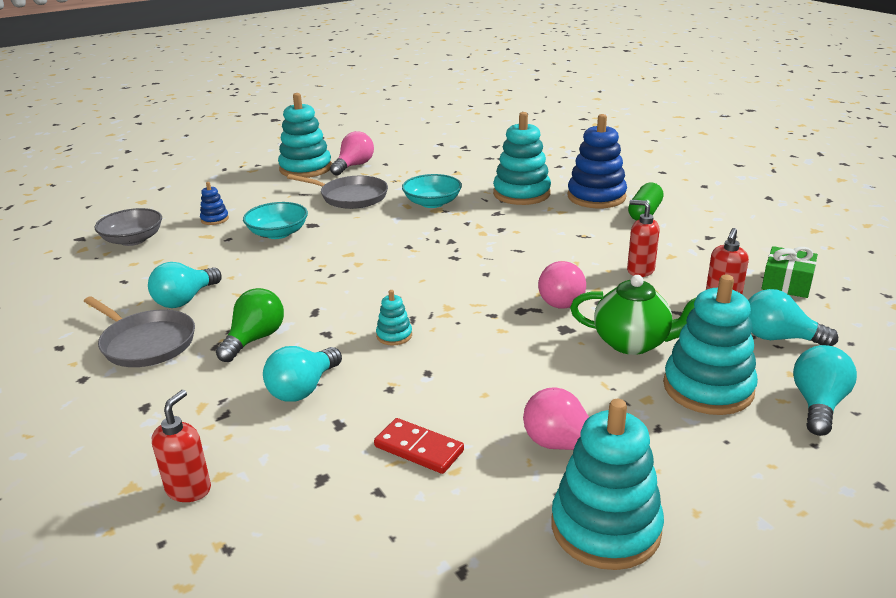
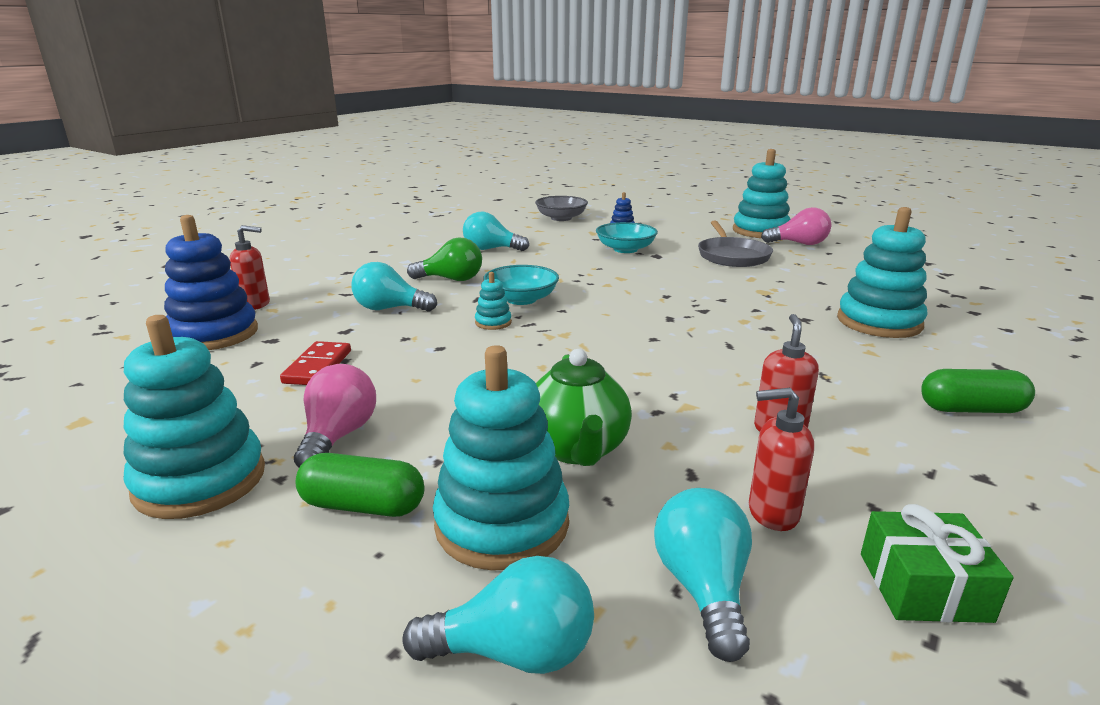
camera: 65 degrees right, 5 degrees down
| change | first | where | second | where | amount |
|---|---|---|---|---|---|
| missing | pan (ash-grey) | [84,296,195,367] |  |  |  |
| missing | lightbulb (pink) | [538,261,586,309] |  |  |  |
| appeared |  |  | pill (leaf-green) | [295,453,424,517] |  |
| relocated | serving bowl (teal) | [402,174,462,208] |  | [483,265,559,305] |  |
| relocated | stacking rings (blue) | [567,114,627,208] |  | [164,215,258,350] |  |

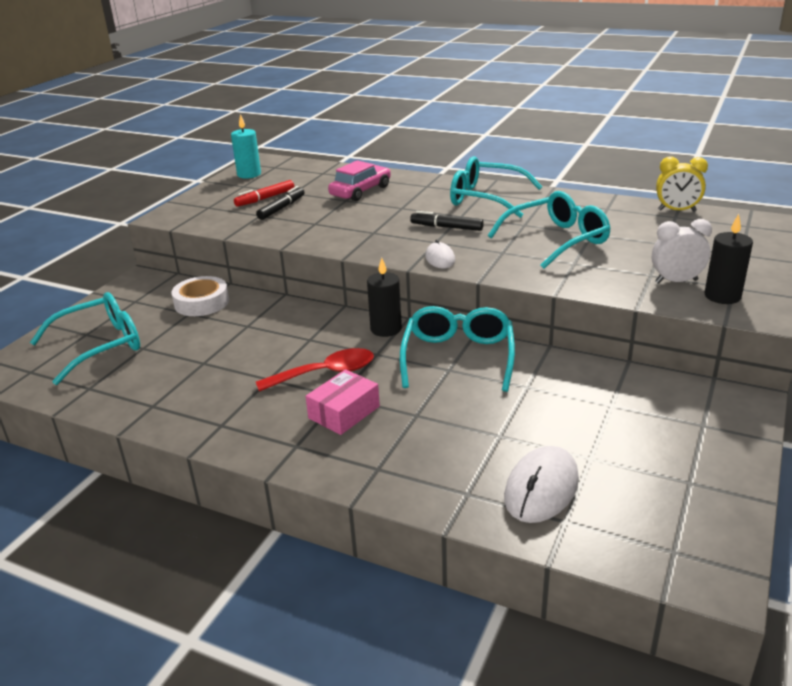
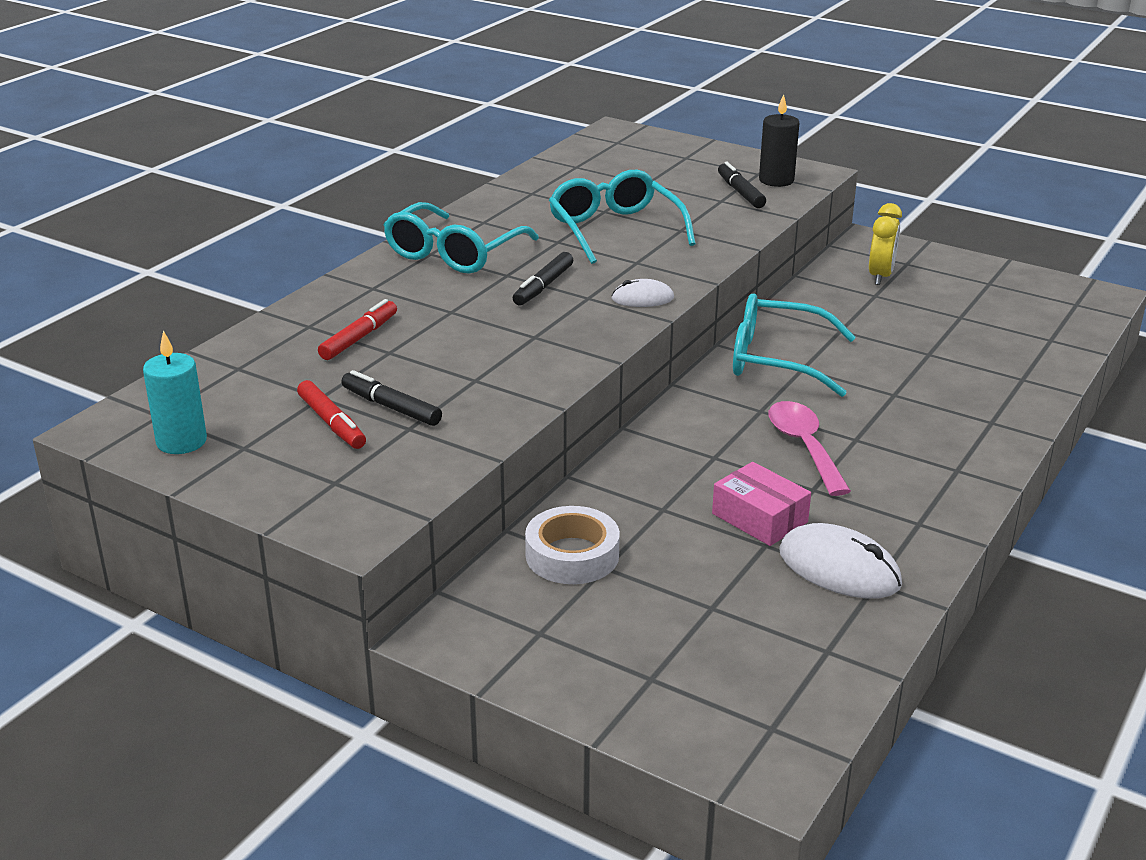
camera: 85 degrees left, 0 degrees up
| change | first | where | second | where | amount |
|---|---|---|---|---|---|
| missing | spectacles (teal) | [30,292,140,385] |  |  |  |
| missing | candle (black) | [367,258,402,337] |  |  |  |
| relocated | parcel (pink) | [306,369,380,435] |  | [712,462,811,546] |  |
| relocated | computer mouse (pure white) | [504,446,579,523] |  | [779,523,902,599] |  |
| relocated | bedside clock (golden) | [656,157,708,212] |  | [869,203,902,285] |  |
| exchanged | automobile (pink) | [328,160,391,201] | marker (red) | [318,299,397,360] |  |
| exchanged | bedside clock (pure white) | [652,219,712,284] | marker (black) | [718,161,766,208] |  |
| colour | spoon (red) | [256,348,374,392] | spoon (pink) | [769,401,851,496] |  |

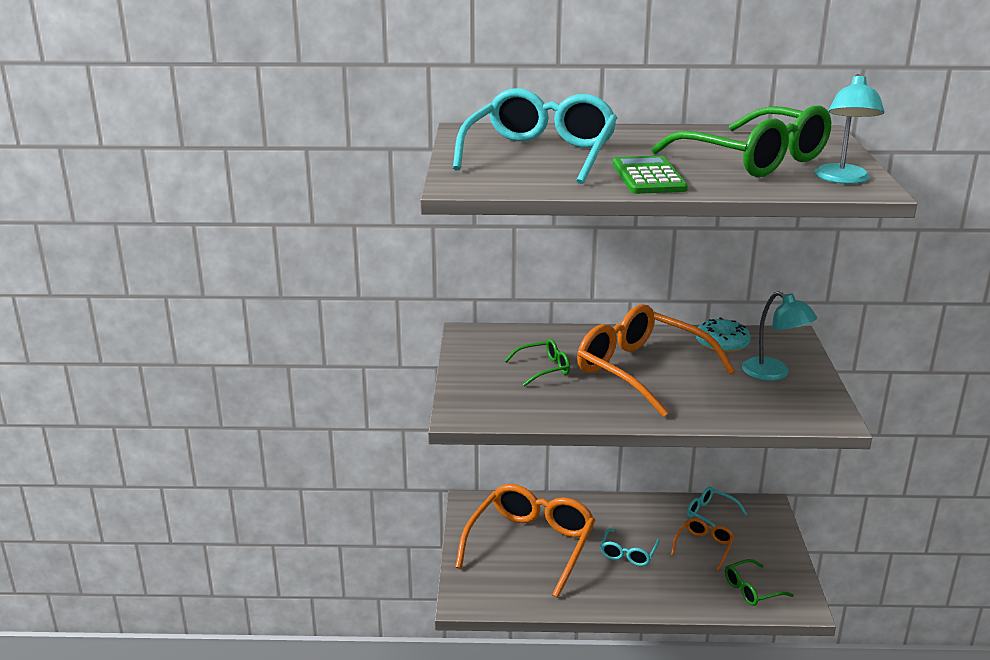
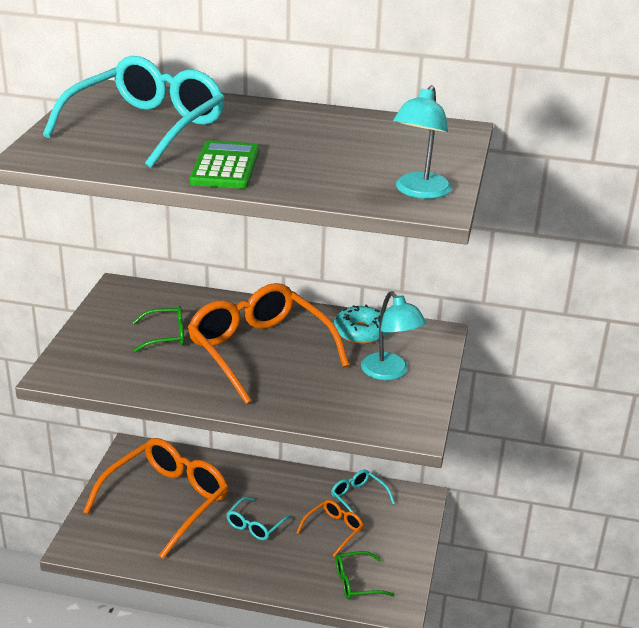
camera: 10 degrees right, 5 degrees up
| change | first | where | second | where | amount |
|---|---|---|---|---|---|
| missing | spectacles (leaf-green) | [652,105,831,177] |  |  |  |

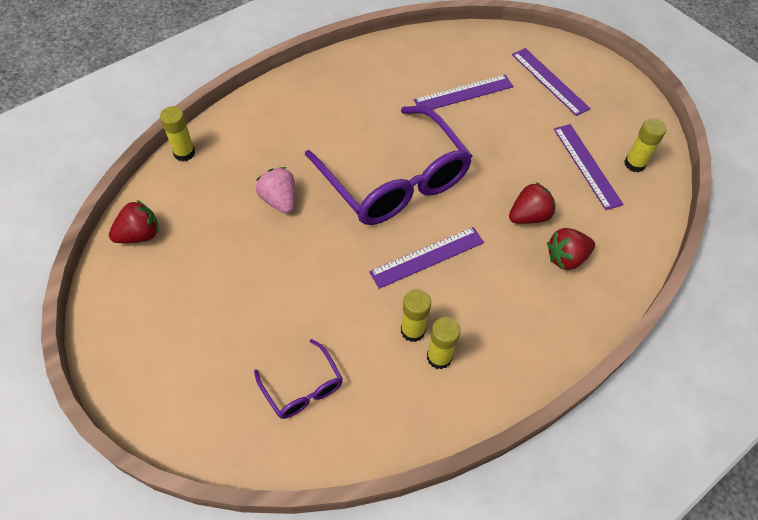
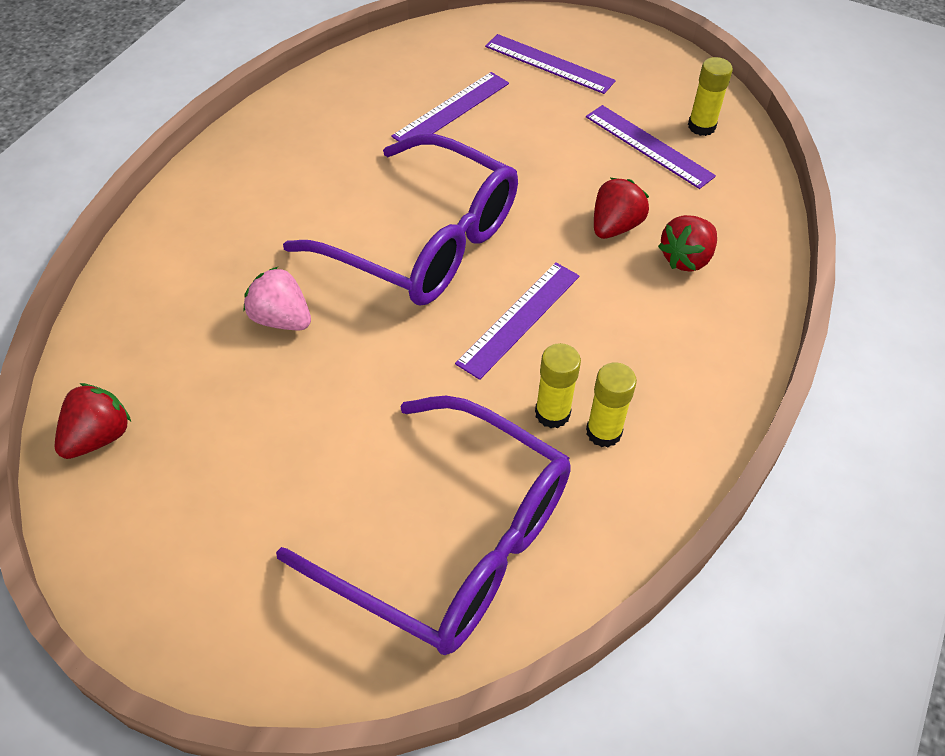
camera: 25 degrees left, 5 degrees down
| change | first | where | second | where | amount |
|---|---|---|---|---|---|
| missing | glue stick (golden) | [160,106,195,161] |  |  |  |
| size | spectacles (royal purple) | [254,339,343,419] |  | [276,396,571,655] | x2.21 |

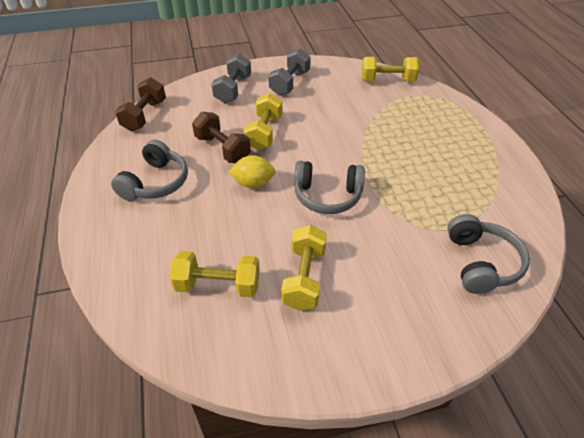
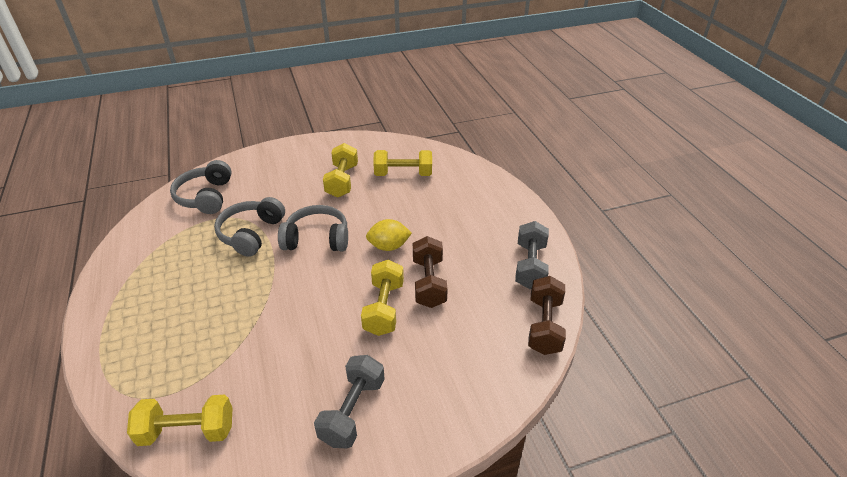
camera: 175 degrees right, 5 degrees down
| change | first | where | second | where | amount |
|---|---|---|---|---|---|
| relocated | over-ear headphones (ash-grey) | [111,140,188,201] |  | [214,197,285,257] |  |
| relocated | hand weight (ash-grey) | [212,54,251,103] |  | [515,221,549,289] |  |
| spun | hand weight (dark brown) | [192,112,251,163] |  | [413,236,448,308] | 45 degrees clockwise |

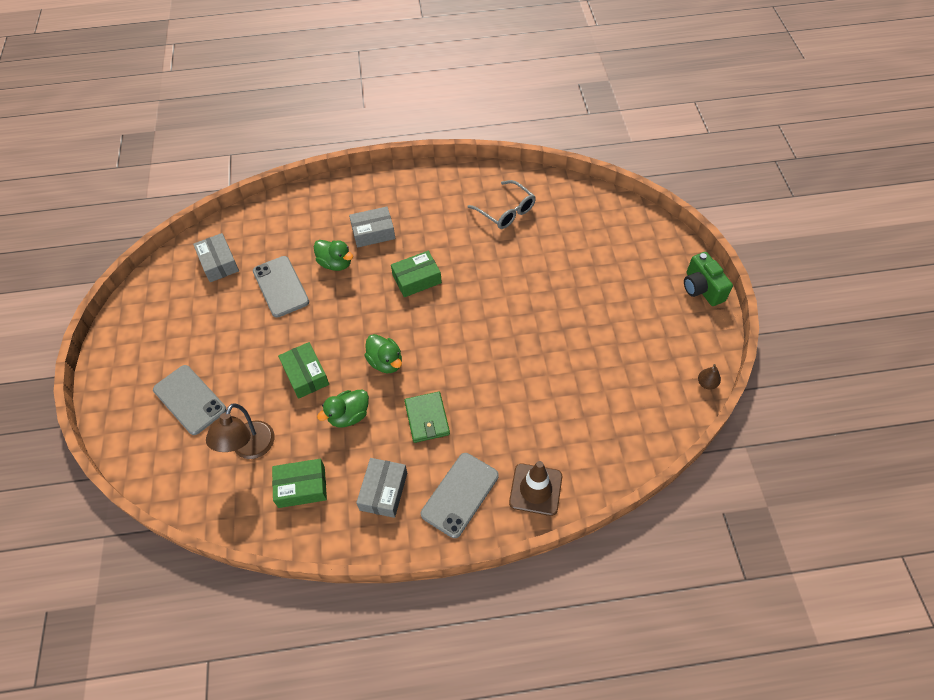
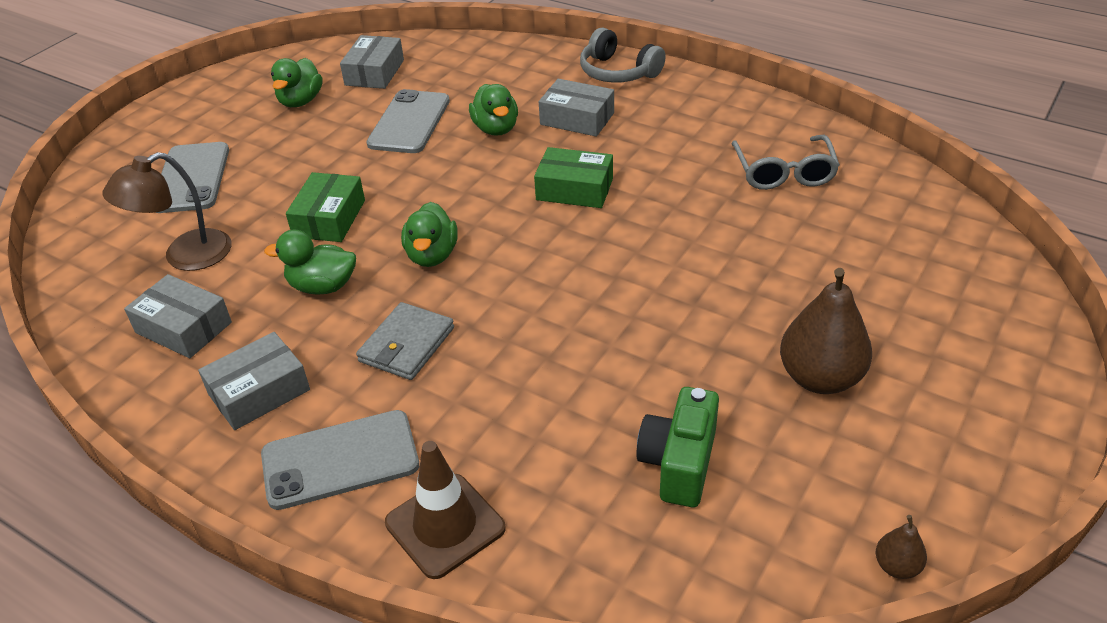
camera: 40 degrees right, 15 degrees down
| change | first | where | second | where | amount |
|---|---|---|---|---|---|
| appeared |  |  | rubber duck (leaf-green) | [271,58,322,107] |  |
| appeared |  |  | over-ear headphones (ash-grey) | [580,28,666,83] |  |
| appeared |  |  | pear (dark brown) | [780,268,872,394] |  |
| relocated | camera (leaf-green) | [684,252,733,306] |  | [636,387,719,507] |  |
| colour | parcel (leaf-green) | [272,459,327,508] | parcel (ash-grey) | [124,274,232,358] |  |
| colour | wallet (leaf-green) | [404,392,450,443] | wallet (ash-grey) | [356,302,454,380] |  |

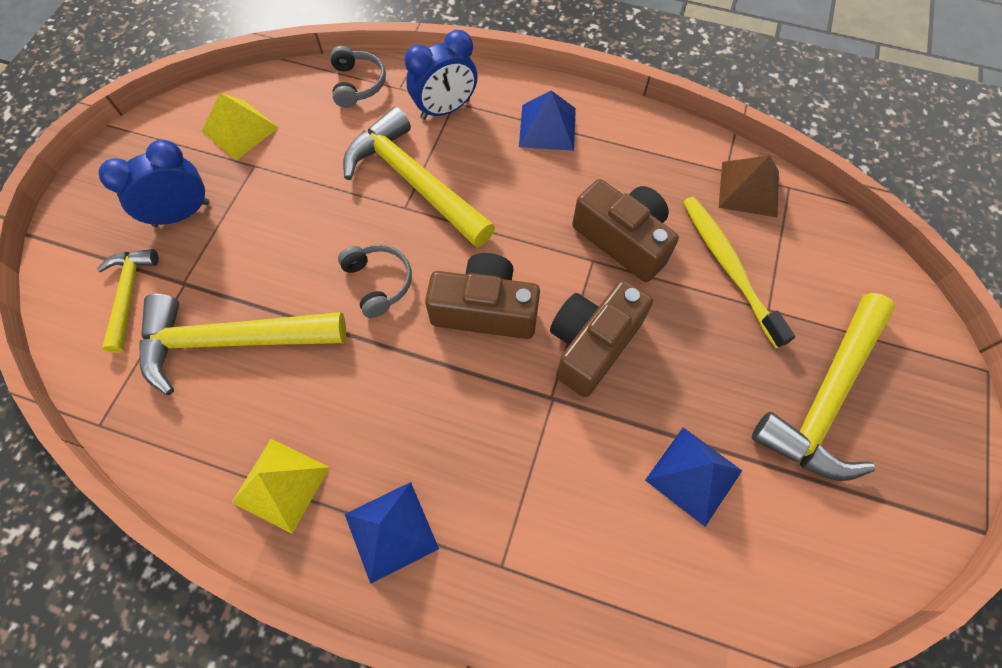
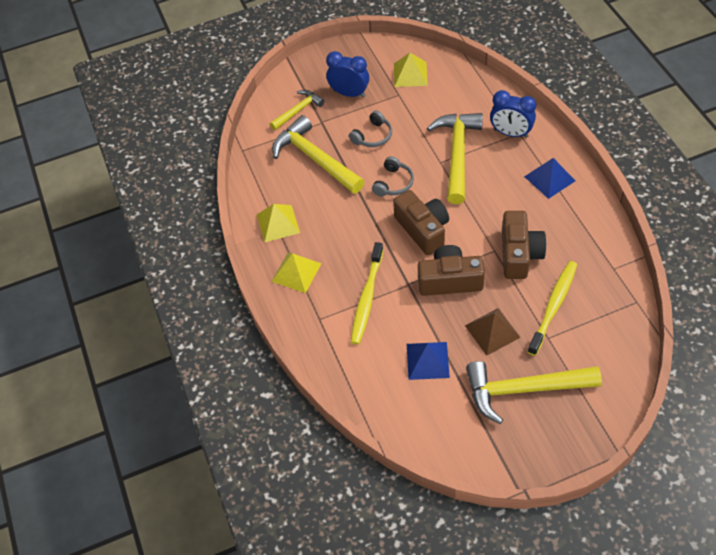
camera: 55 degrees right, 10 degrees down
| change | first | where | second | where | amount |
|---|---|---|---|---|---|
| appeared |  |  | toothbrush (golden) | [351,242,384,344] |  |
| relocated | over-ear headphones (ash-grey) | [330,46,386,108] |  | [349,110,392,147] |  |
| relocated | pyramid (dark brown) | [719,155,779,218] |  | [465,308,521,356] |  |
| colour | pyramid (blue) | [345,482,439,584] | pyramid (golden) | [271,253,322,293] |  |

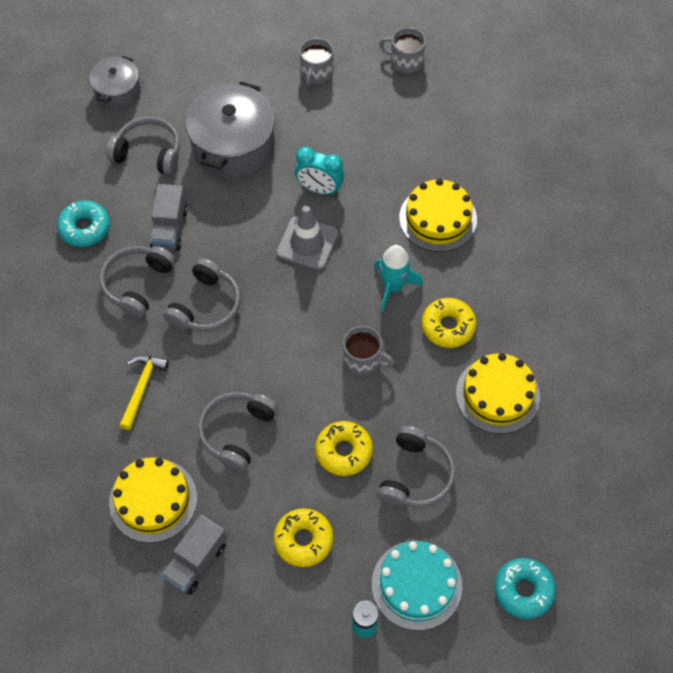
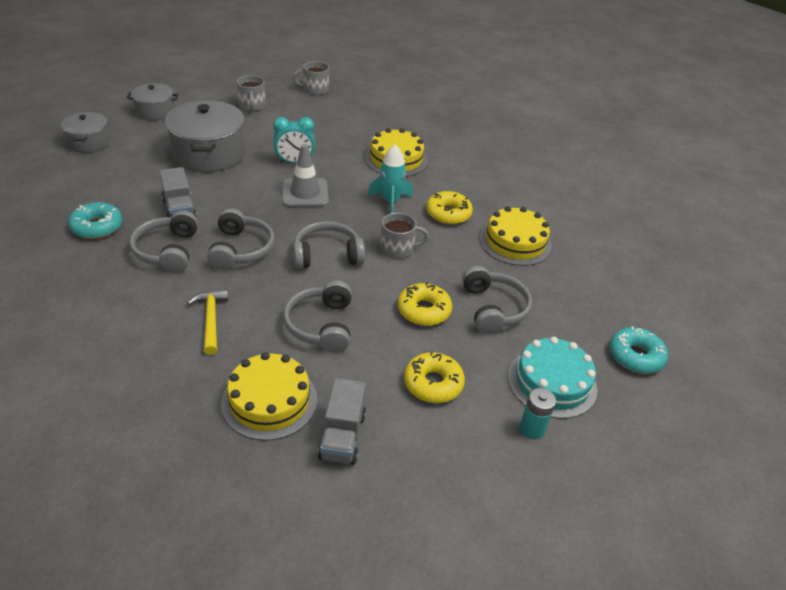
camera: 30 degrees left, 20 degrees down
| change | first | where | second | where | amount |
|---|---|---|---|---|---|
| appeared |  |  | stockpot (ash-grey) | [127,83,179,120] |  |
| relocated | over-ear headphones (ash-grey) | [106,117,180,175] |  | [293,221,365,269] |  |

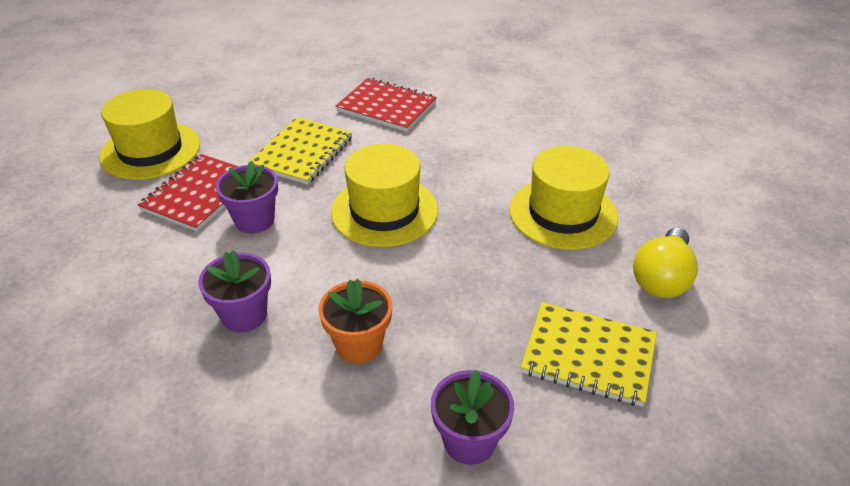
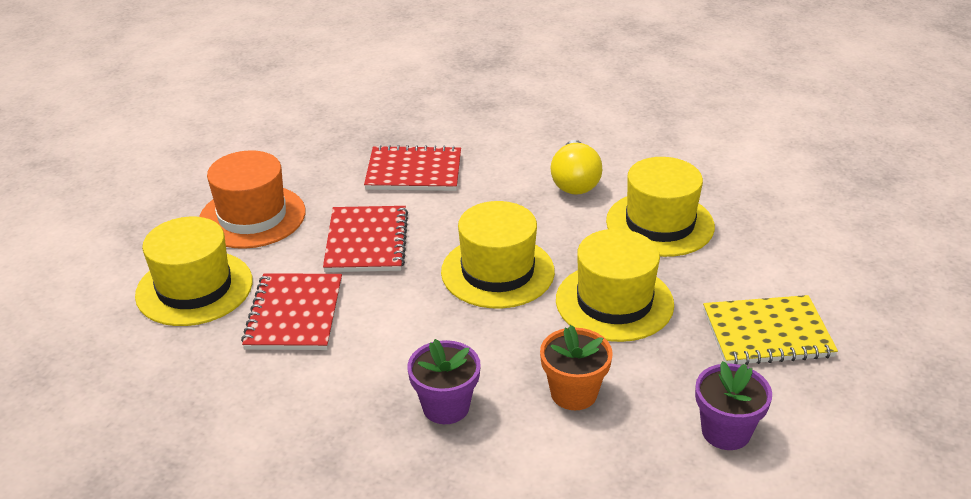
camera: 25 degrees left, 5 degrees down
| change | first | where | second | where | amount |
|---|---|---|---|---|---|
| missing | flower pot (royal purple) | [216,161,278,234] |  |  |  |
| appeared |  |  | tall hat (orange-coloured) | [199,150,305,249] |  |
| appeared |  |  | tall hat (golden) | [556,229,674,342] |  |
| relocated | lightbulb (golden) | [633,227,698,298] |  | [551,140,602,195] |  |
| colour | notepad (golden) | [248,117,353,185] | notepad (red) | [323,206,408,272] |  |

